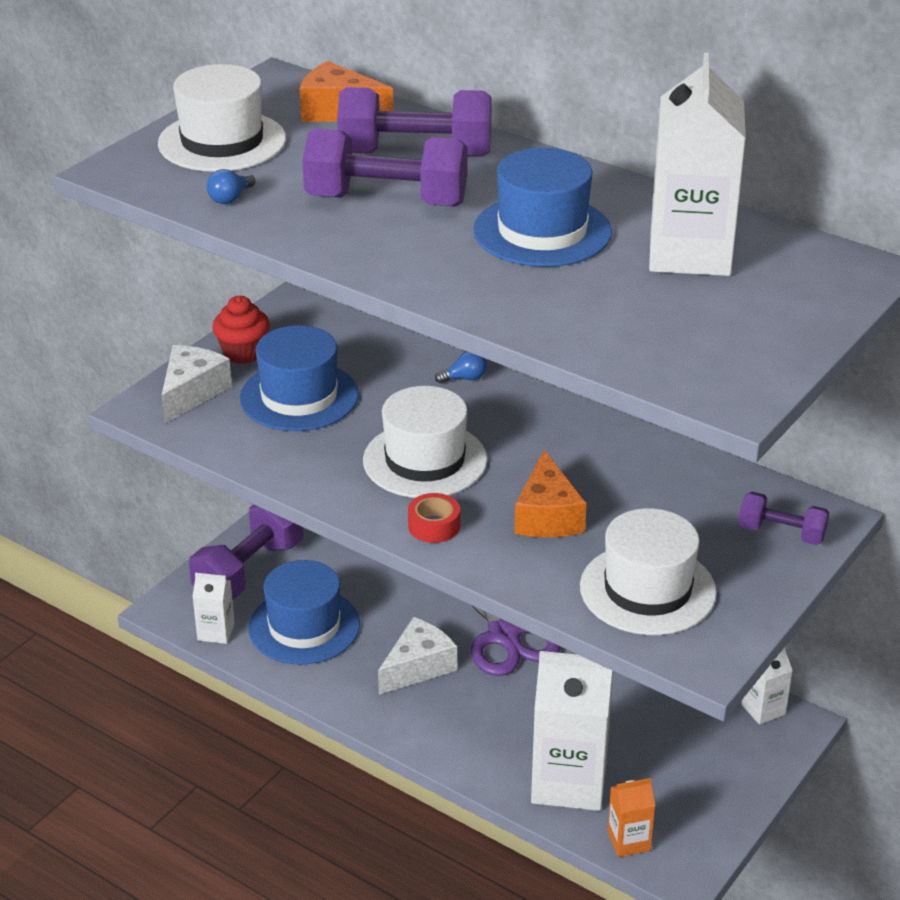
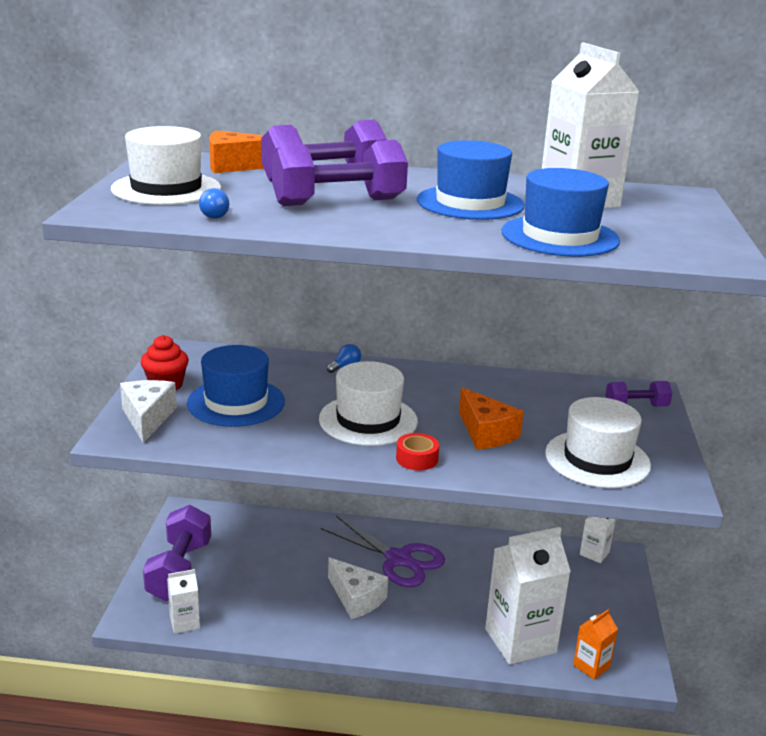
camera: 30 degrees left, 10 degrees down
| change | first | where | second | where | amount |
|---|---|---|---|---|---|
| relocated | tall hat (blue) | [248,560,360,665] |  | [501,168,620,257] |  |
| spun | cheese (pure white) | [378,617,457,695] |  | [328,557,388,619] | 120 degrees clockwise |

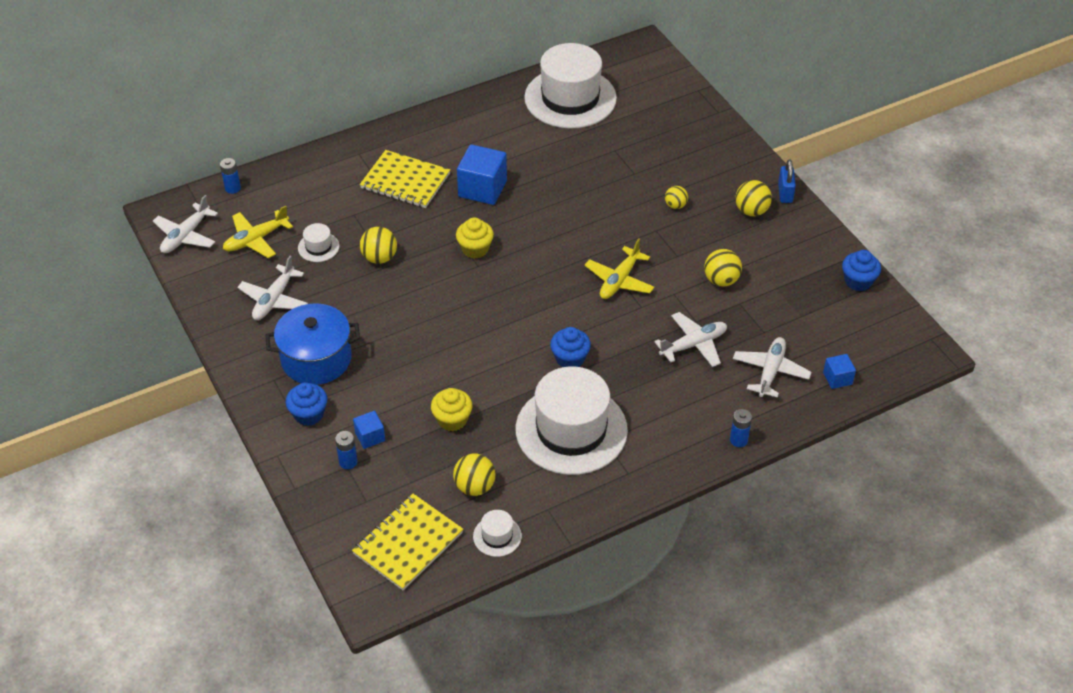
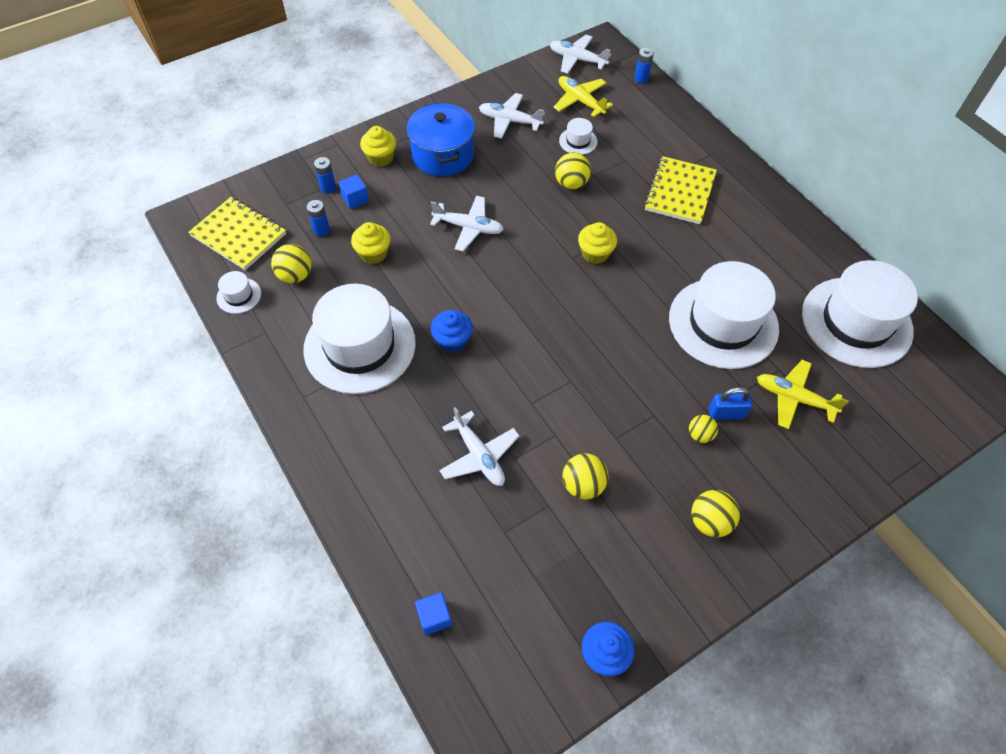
camera: 85 degrees right, 10 degrees up
| change | first | where | second | where | amount |
|---|---|---|---|---|---|
| missing | solid cube (blue) | [457,144,507,205] |  |  |  |
| appeared |  |  | tall hat (pure white) | [669,261,779,369] |  |
| relocated | aeroplane (golden) | [585,239,654,299] |  | [757,360,849,429] |  |
| relocated | power cell (blue) | [730,409,752,447] |  | [306,200,330,237] |  |
| relocated | aeroplane (pure white) | [733,337,812,398] |  | [430,196,504,251] |  |
| relocated | small lock (blue) | [778,160,796,203] |  | [709,387,752,420] |  |
| colour | cupcake (blue) | [286,382,327,426] | cupcake (golden) | [360,126,396,167] |  |

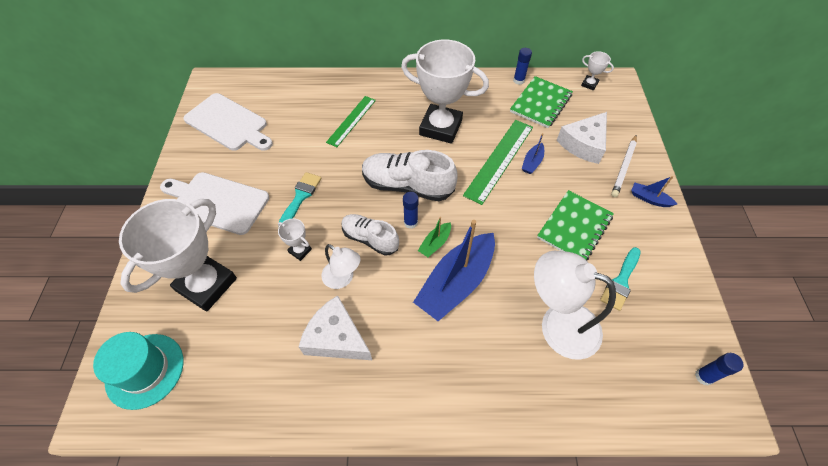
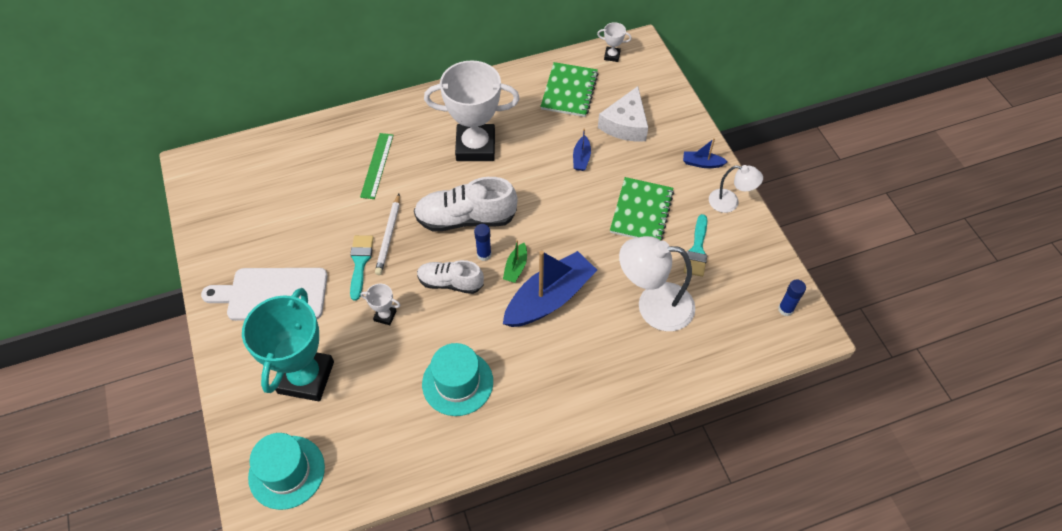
camera: 20 degrees left, 0 degrees up
| change | first | where | second | where | amount |
|---|---|---|---|---|---|
| missing | cutting board (pure white) | [184,93,273,151] |  |  |  |
| missing | straightedge (leaf-green) | [463,120,533,205] |  |  |  |
| missing | glue stick (blue) | [513,48,532,85] |  |  |  |
| relocated | lamp (pure white) | [321,244,361,289] |  | [709,165,763,213] |  |
| relocated | pencil (pure white) | [611,135,637,197] |  | [375,194,400,275] |  |
| exchanged | cheese (pure white) | [299,295,372,360] | tall hat (teal) | [422,343,493,416] |  |
| colour | trophy (pure white) | [119,199,237,312] | trophy (teal) | [242,288,334,401] |  |
| spun | boat (blue) | [413,220,495,321] |  | [503,251,597,327] | 150 degrees counterclockwise |

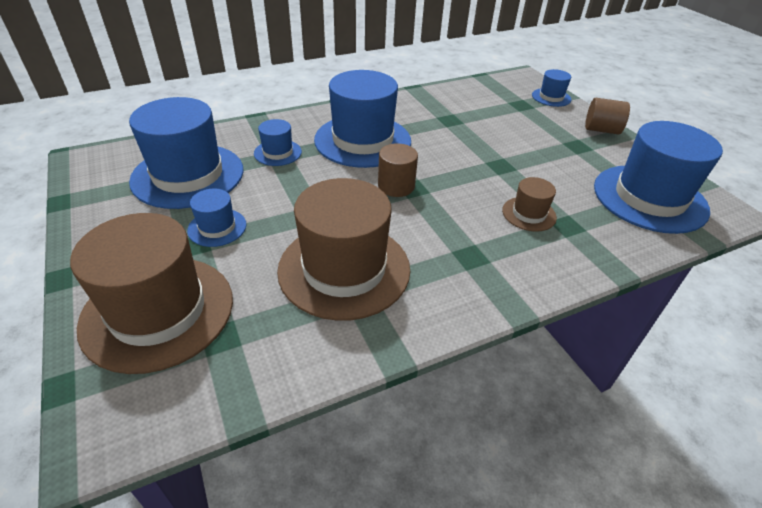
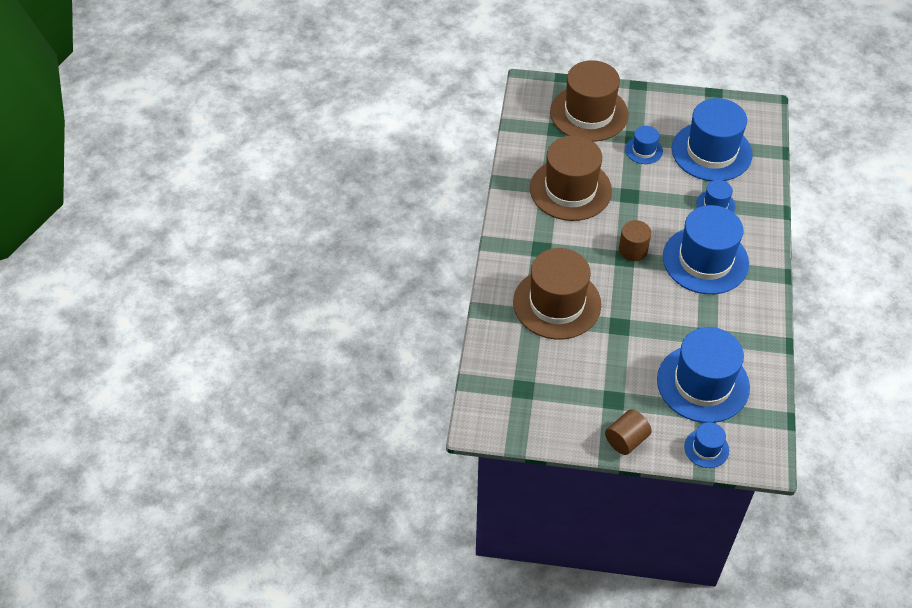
camera: 125 degrees right, 10 degrees up
| change | first | where | second | where | amount |
|---|---|---|---|---|---|
| relocated | tall hat (blue) | [594,121,723,234] |  | [657,327,750,423] |  |
| size | tall hat (dark brown) | [502,177,557,232] |  | [513,248,601,339] | x2.14 |

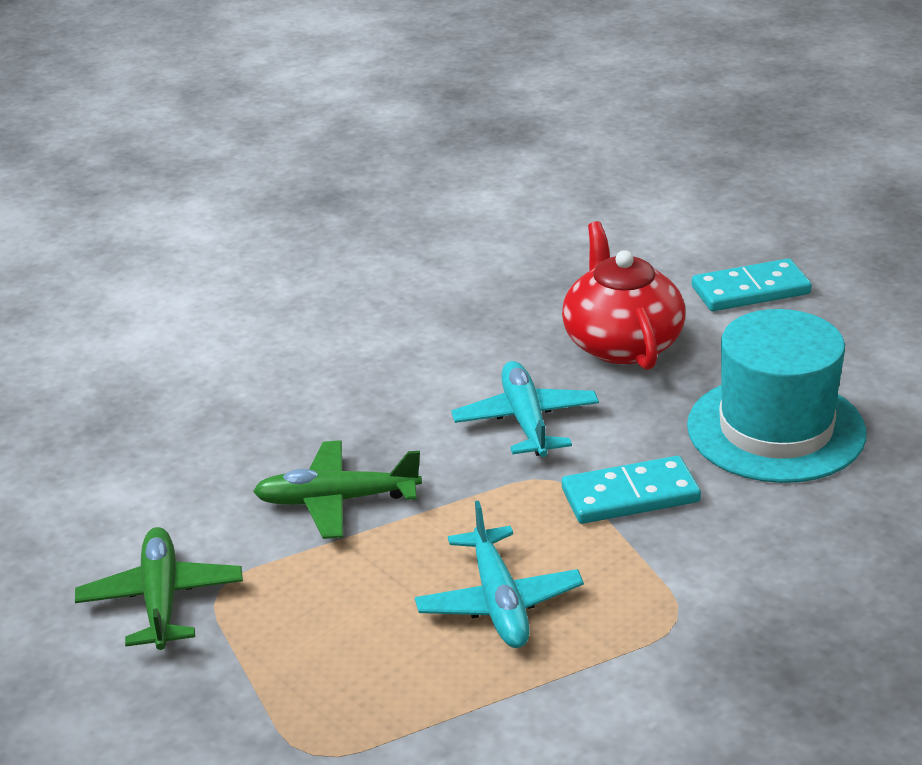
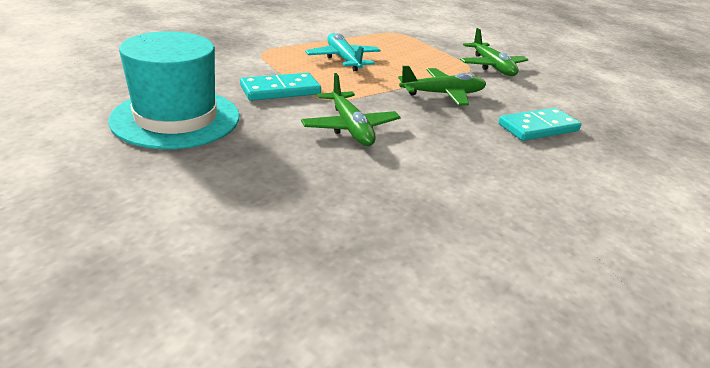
camera: 165 degrees right, 0 degrees up
| change | first | where | second | where | amount |
|---|---|---|---|---|---|
| missing | tea pot (red) | [562,221,685,370] |  |  |  |
| relocated | domino piece (teal) | [692,258,812,311] |  | [498,108,581,141] |  |
| colour | aeroplane (teal) | [451,361,599,457] | aeroplane (leaf-green) | [301,73,401,146] |  |

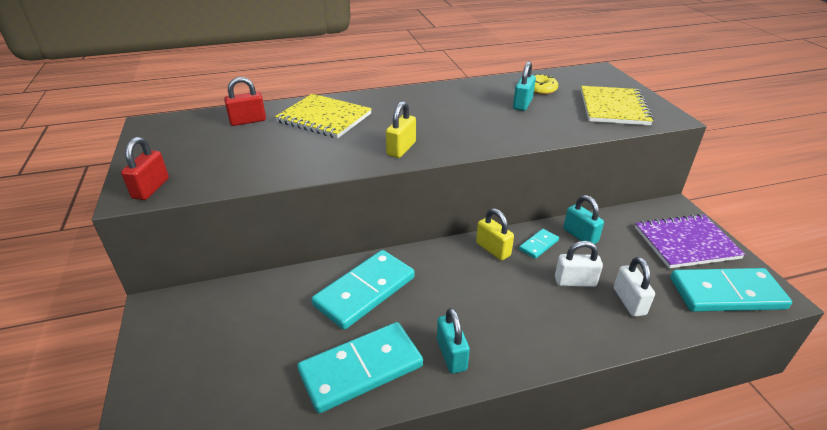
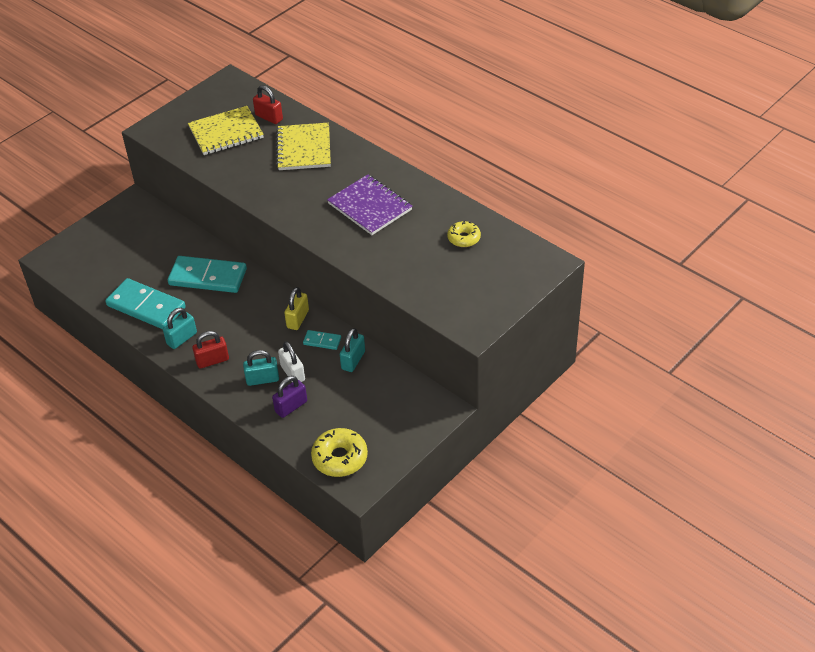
camera: 60 degrees right, 10 degrees up
| change | first | where | second | where | amount |
|---|---|---|---|---|---|
| missing | small lock (golden) | [386,101,416,158] |  |  |  |
| relocated | small lock (red) | [121,137,169,200] |  | [192,331,229,369] |  |
| relocated | small lock (teal) | [513,61,536,111] |  | [243,350,279,386] |  |
| relocated | notepad (golden) | [581,86,654,125] |  | [188,106,264,155] |  |
| relocated | notepad (royal purple) | [635,214,745,268] |  | [327,174,412,235] |  |
| exchanged | domino piece (teal) | [670,268,792,312] | glazed donut (golden) | [311,428,368,477] |  |
| colour | small lock (pure white) | [614,257,655,317] | small lock (royal purple) | [272,376,307,418] |  |

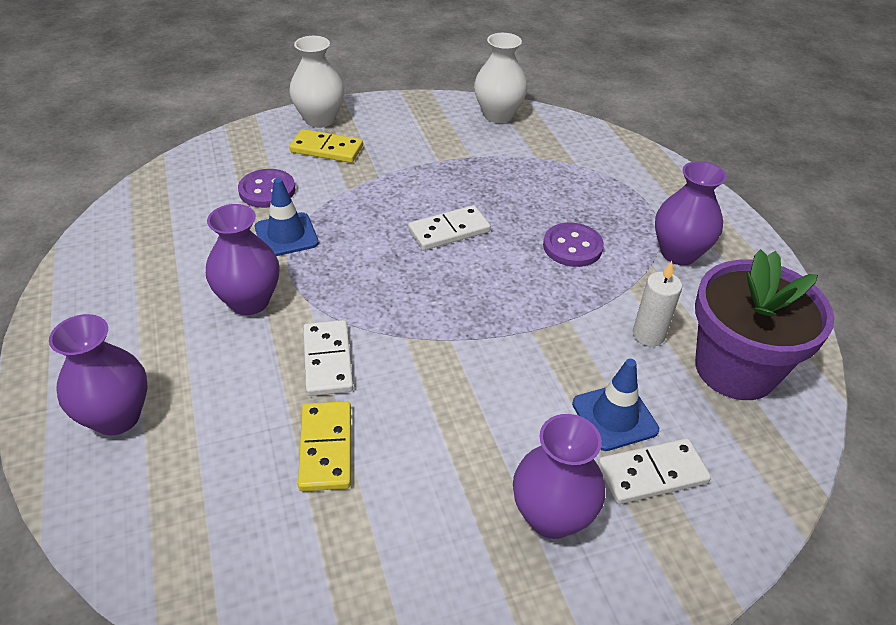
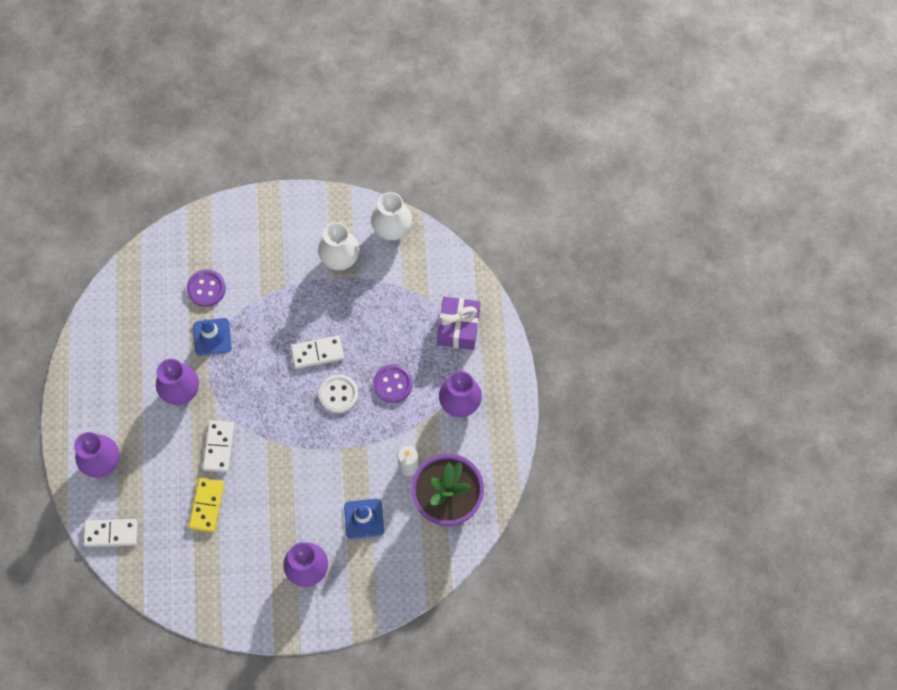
camera: 15 degrees right, 25 degrees up
| change | first | where | second | where | amount |
|---|---|---|---|---|---|
| missing | domino piece (golden) | [289,129,363,163] |  |  |  |
| appeared |  |  | button (pure white) | [319,374,358,413] |  |
| appeared |  |  | present (royal purple) | [437,296,480,350] |  |
| relocated | vase (pure white) | [289,36,344,128] |  | [318,222,359,270] |  |
| relocated | domino piece (pure white) | [598,438,711,504] |  | [83,519,138,547] |  |

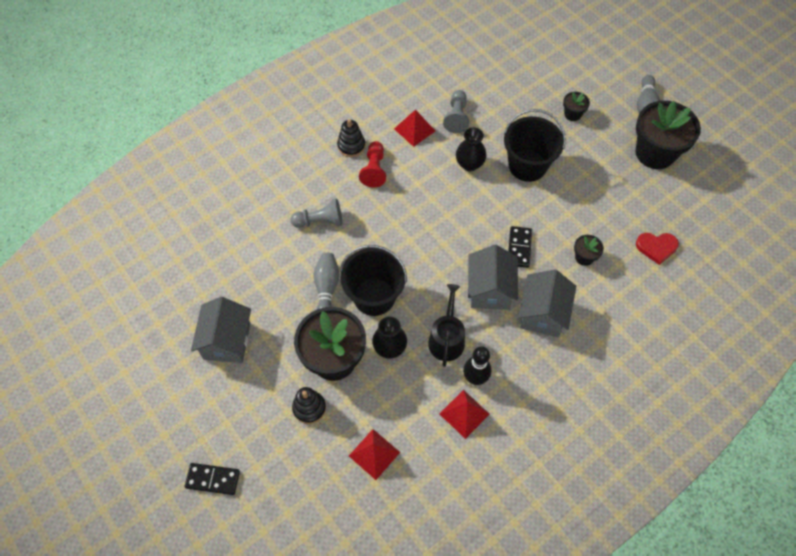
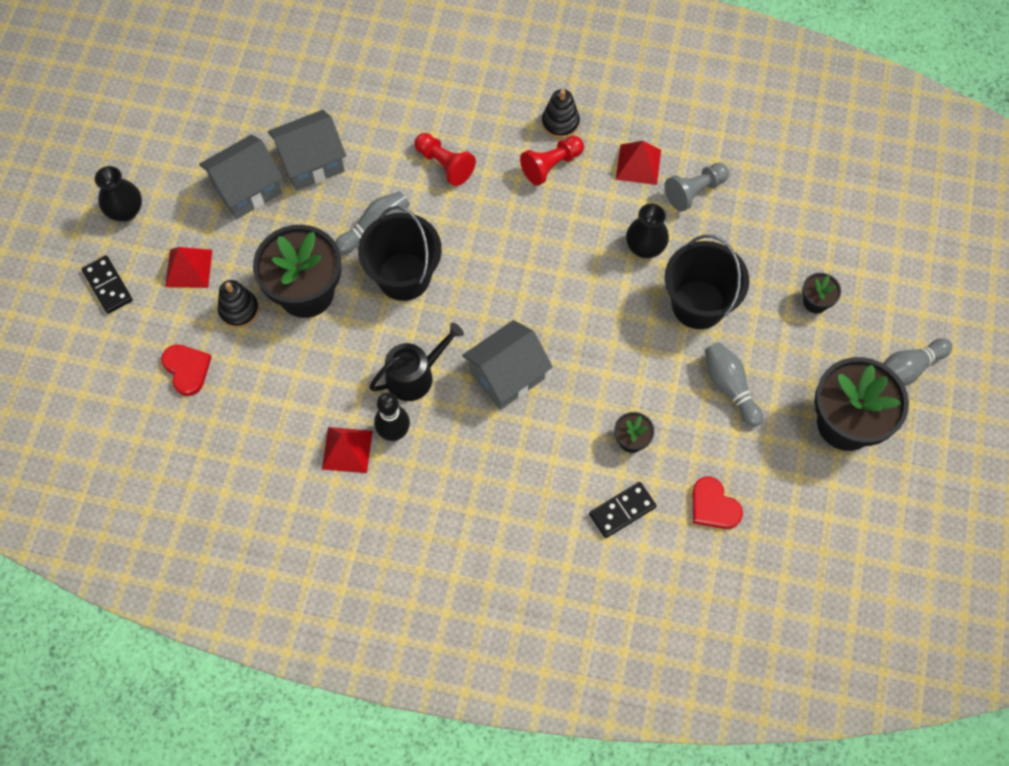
camera: 50 degrees right, 5 degrees up
| change | first | where | second | where | amount |
|---|---|---|---|---|---|
| appeared |  |  | heart (red) | [161,345,212,396] |  |
| appeared |  |  | bowling pin (ash-grey) | [705,342,763,427] |  |
| relocated | pyramid (red) | [349,429,400,480] |  | [165,247,212,288] |  |
| relocated | vase (black) | [372,317,407,359] |  | [95,166,142,222] |  |
| relocated | domino piece (black) | [508,226,532,268] |  | [589,482,657,538] |  |
| relocated | cottage (ash-grey) | [518,270,576,337] |  | [268,110,346,191] |  |
| colour | pawn (ash-grey) | [290,198,342,228] | pawn (red) | [414,133,476,186] |  |

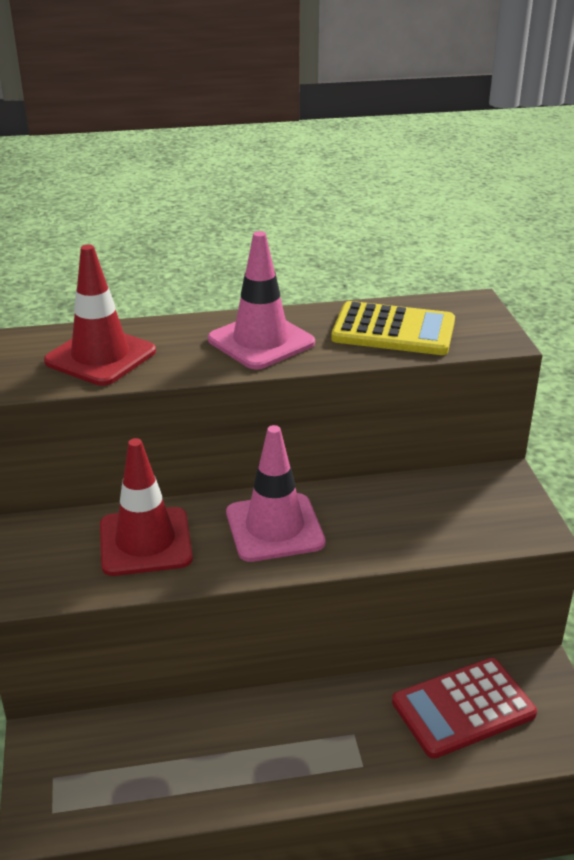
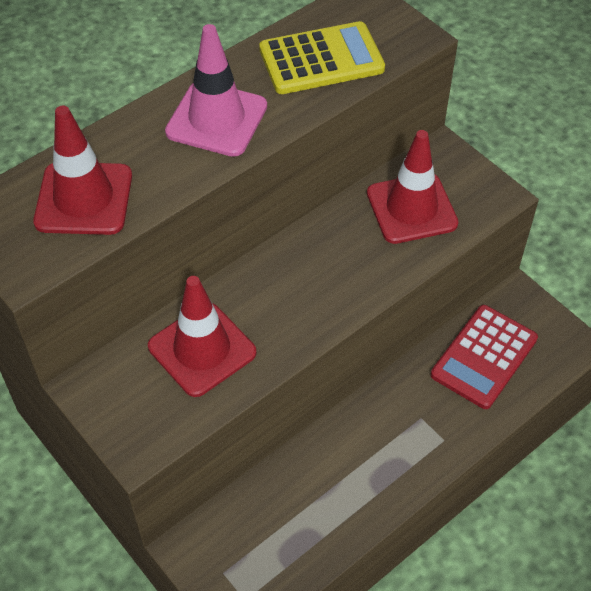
camera: 30 degrees left, 20 degrees up
| change | first | where | second | where | amount |
|---|---|---|---|---|---|
| missing | road cone (pink) | [226,425,325,562] |  |  |  |
| appeared |  |  | road cone (red) | [367,130,459,244] |  |

